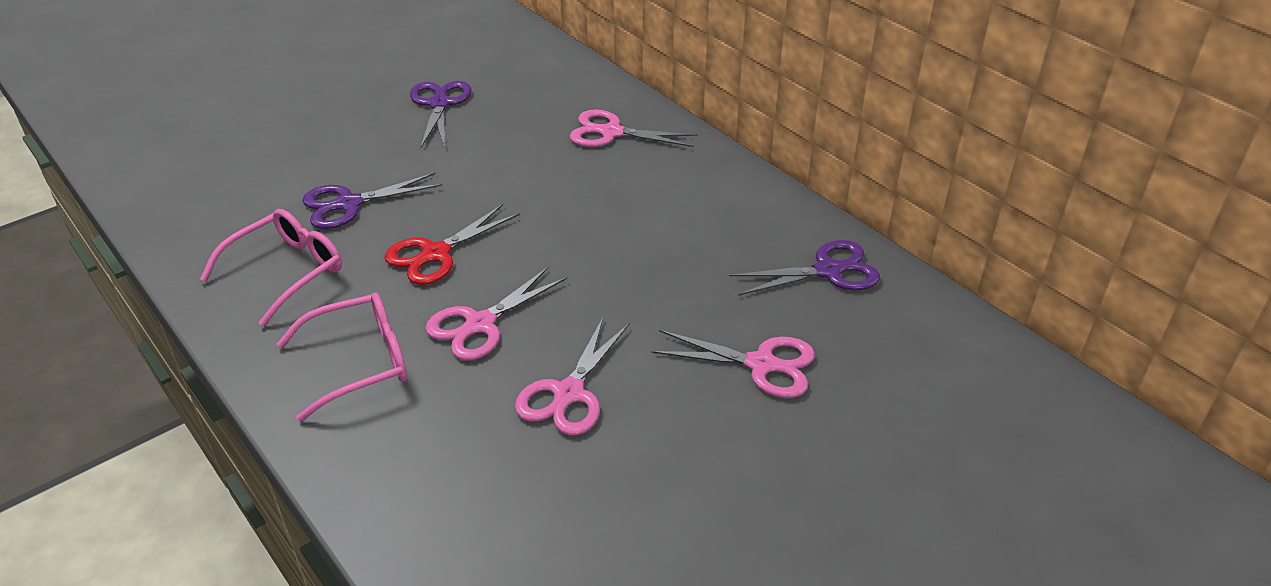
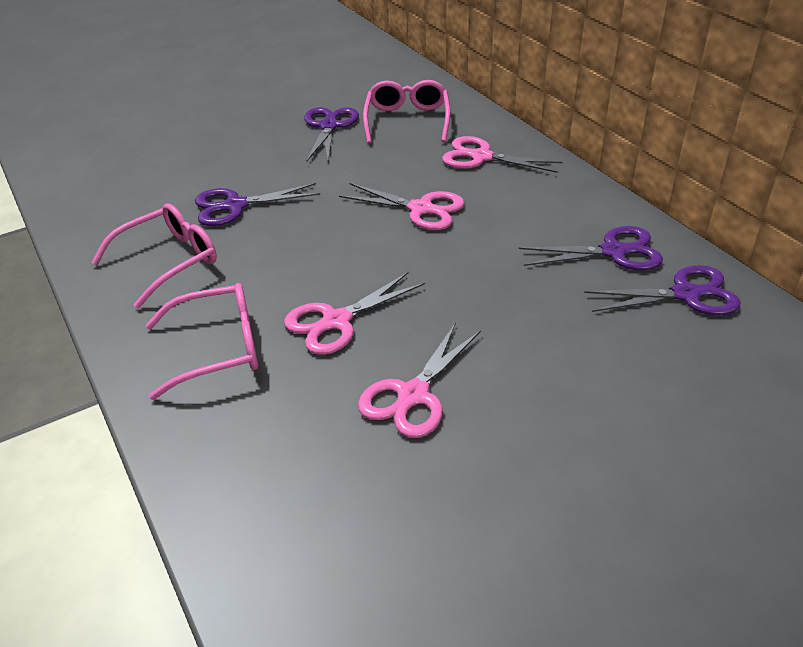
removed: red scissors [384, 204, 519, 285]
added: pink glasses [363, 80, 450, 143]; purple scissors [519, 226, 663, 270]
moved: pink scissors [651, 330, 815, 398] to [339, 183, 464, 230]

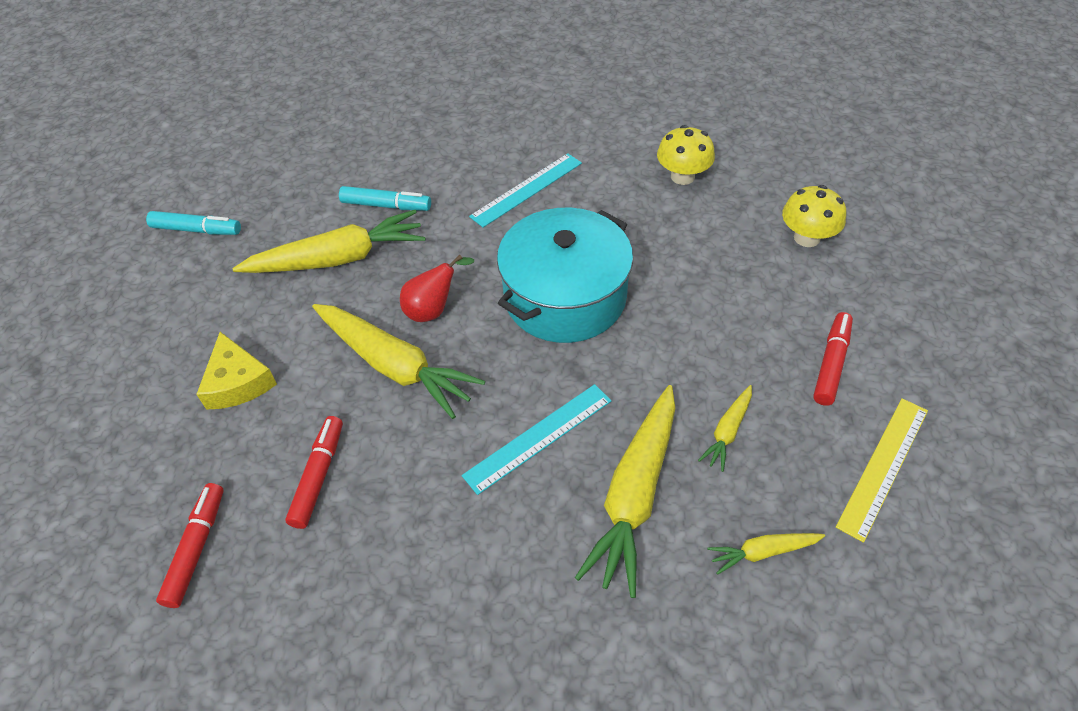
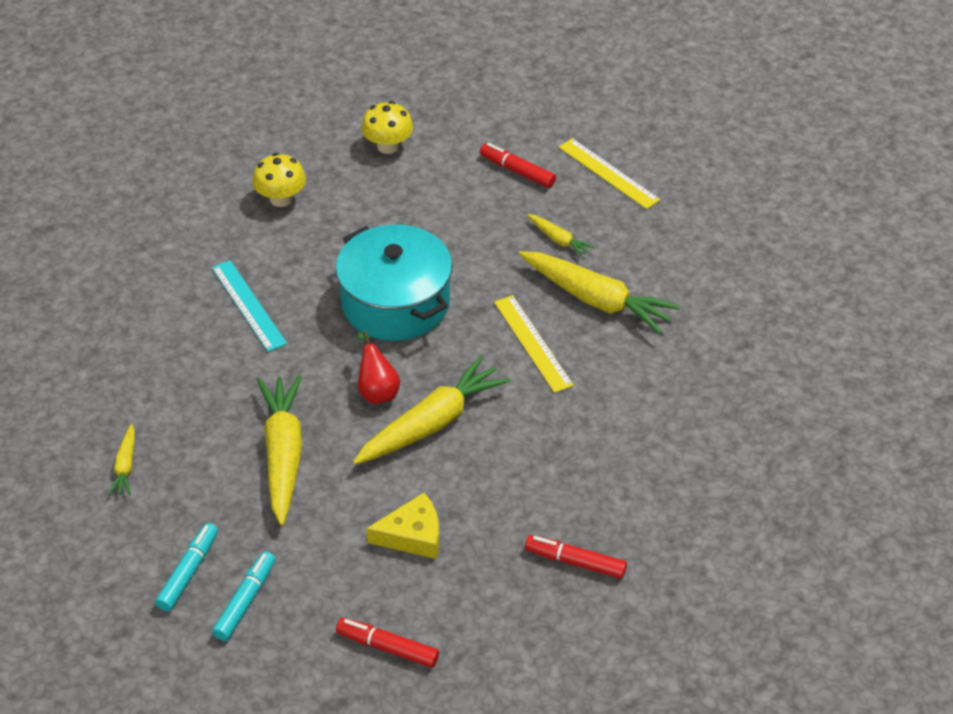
moved: yellow carrot [707, 533, 825, 575] to [108, 424, 135, 496]; turquoise marker [339, 186, 431, 211] to [212, 551, 276, 641]; red marker [285, 416, 343, 529] to [336, 618, 439, 668]
recoloured: turquoise ruler [462, 384, 611, 495] to yellow ruler [494, 295, 574, 393]

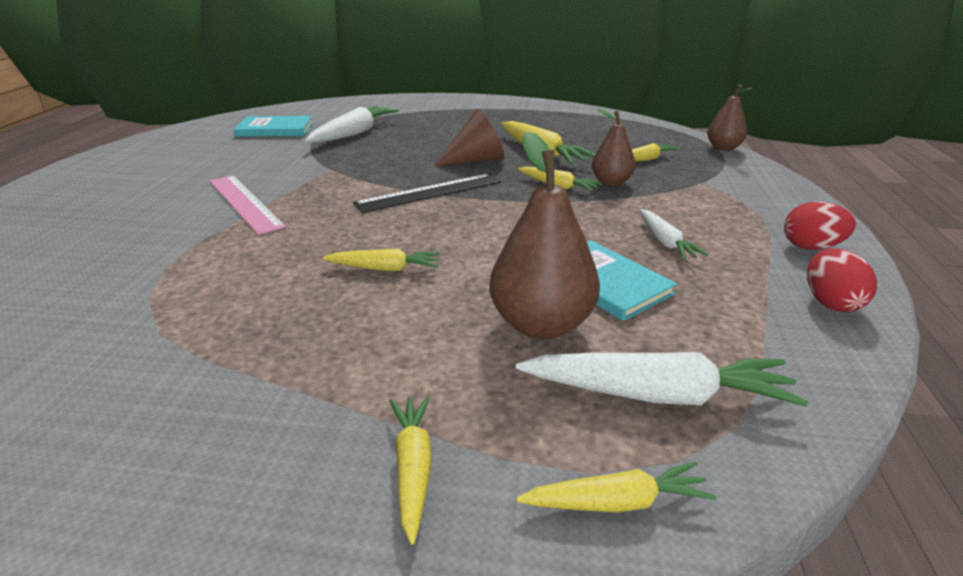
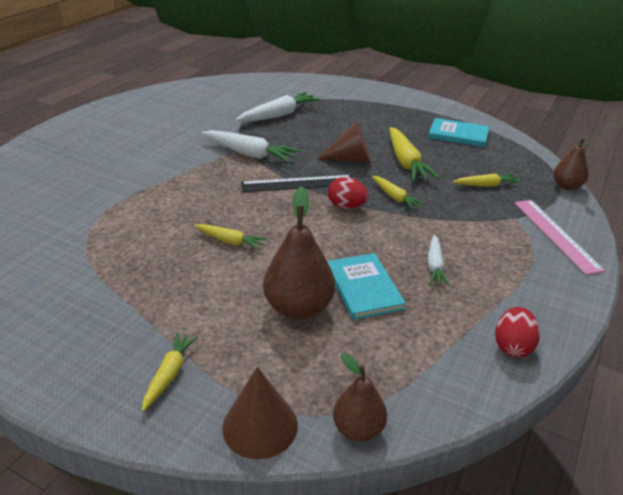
moved: white carrot [516, 352, 808, 406] to [201, 130, 301, 163]; red egg [784, 202, 856, 250] to [328, 177, 369, 209]; brown pear [592, 108, 635, 186] to [333, 353, 387, 442]; turquoise book [233, 116, 313, 137] to [428, 118, 490, 147]; pink ruler [209, 175, 286, 235] to [514, 200, 605, 275]
replaced: yellow carrot [516, 462, 716, 512] to brown cone [222, 367, 298, 459]

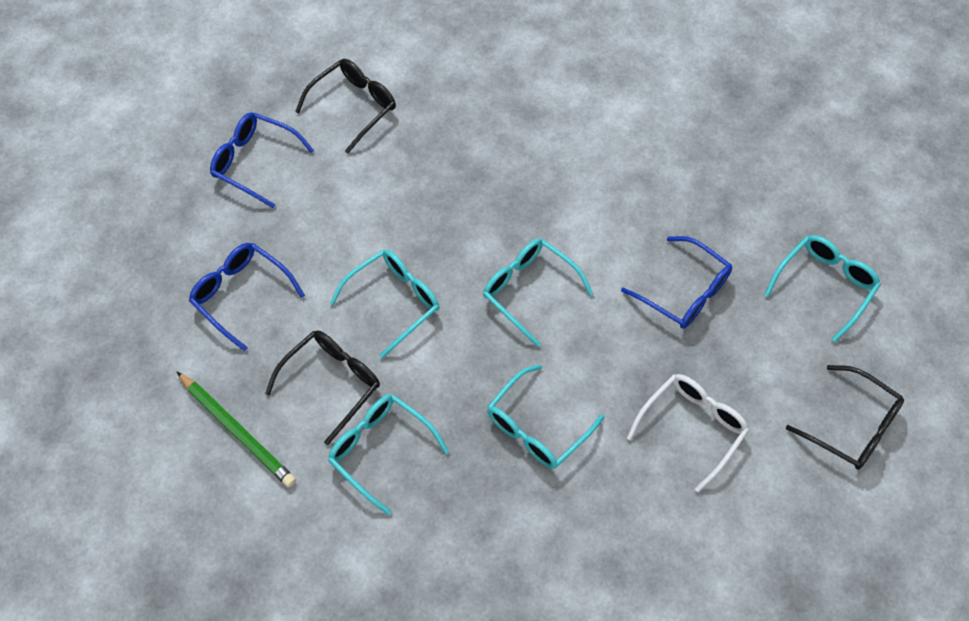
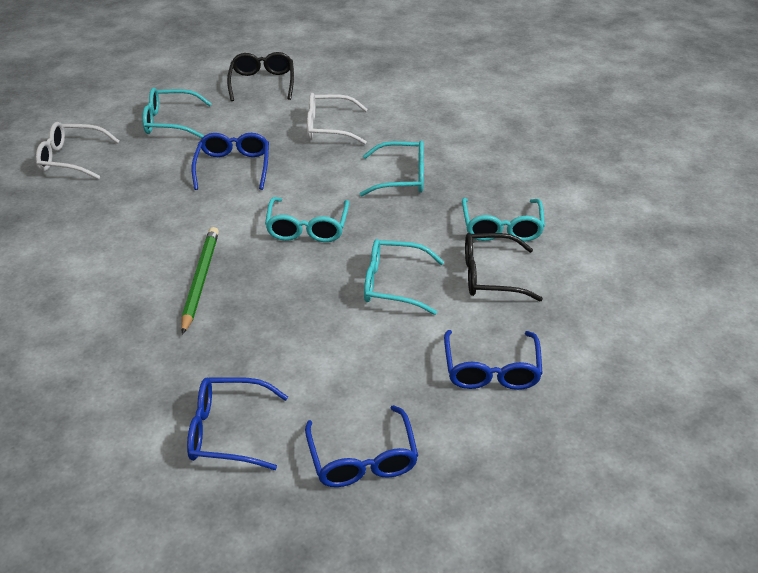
added: white glasses [36, 122, 119, 179]
moved: green pencil [177, 372, 296, 487] to [181, 227, 219, 335]
recoloured: black glasses [295, 59, 396, 154] to blue glasses [187, 377, 288, 470]

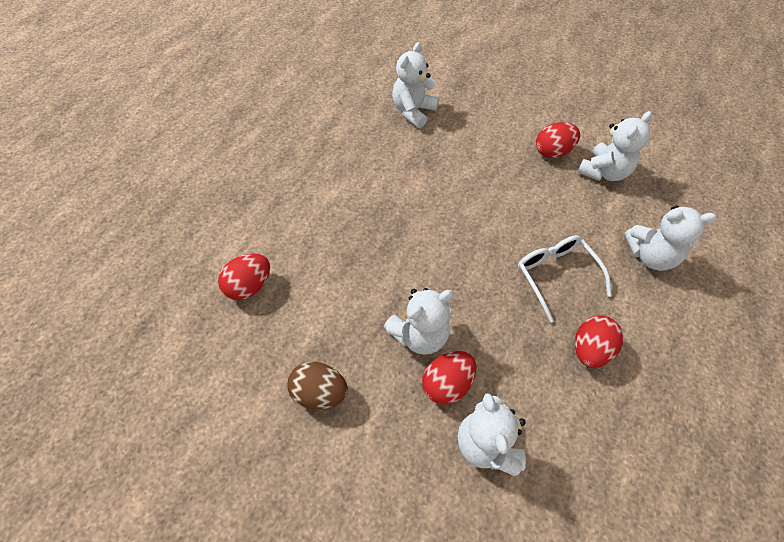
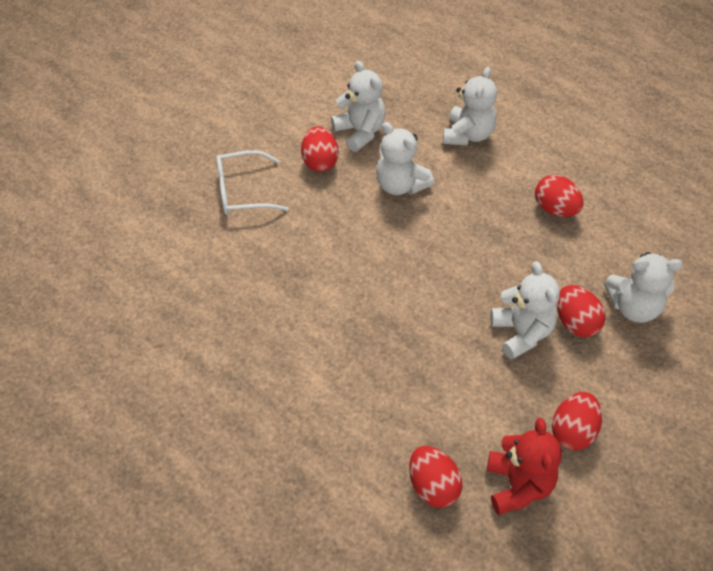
added: red teddy bear [487, 418, 562, 515]
moved: white glasses [518, 235, 612, 323] to [216, 150, 288, 215]; white teddy bear [392, 42, 439, 128] to [376, 122, 434, 195]
recoloured: brown egg [287, 362, 348, 409] to red egg [552, 392, 602, 450]

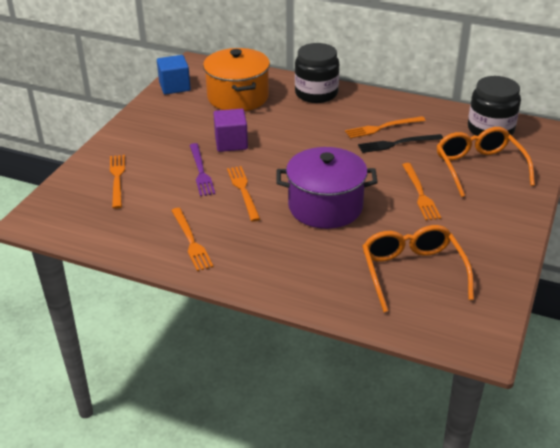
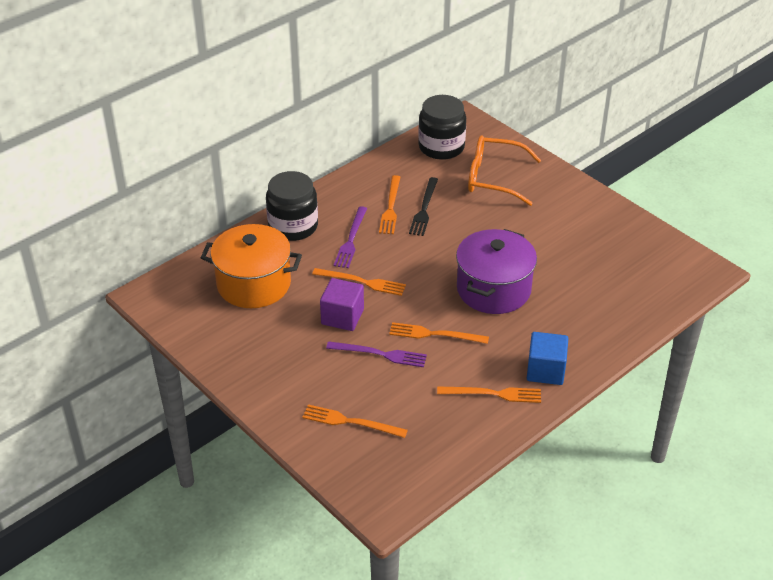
removed: orange glasses [362, 225, 474, 312]
added: purple fork [334, 206, 367, 268]
moved: orange fork [402, 163, 441, 220] to [312, 268, 406, 296]; blue cube [157, 55, 191, 95] to [527, 332, 568, 385]

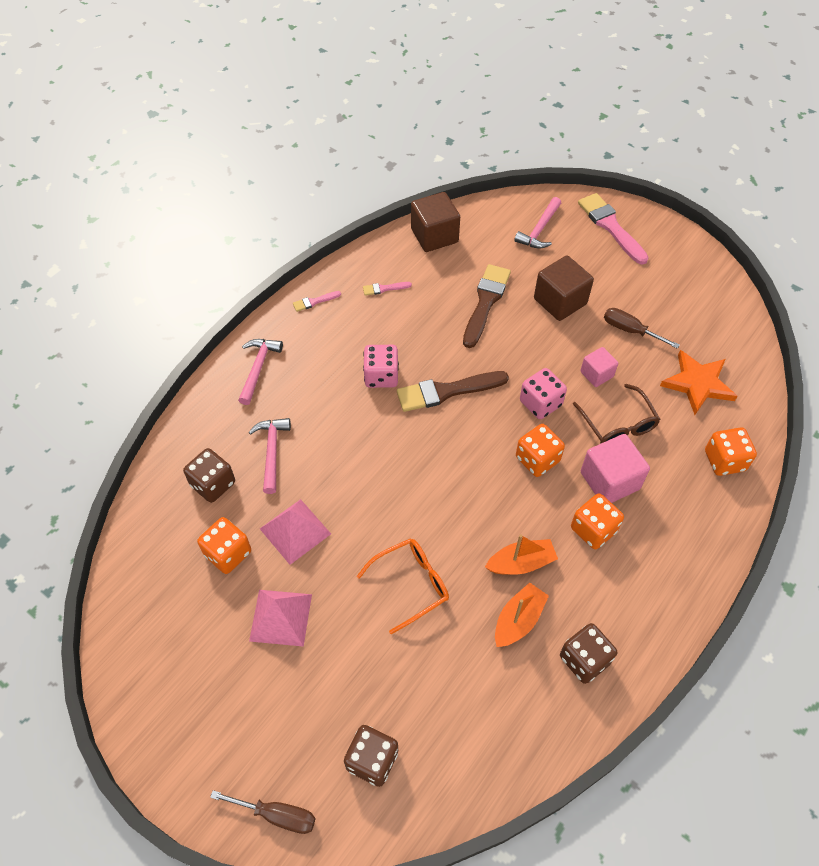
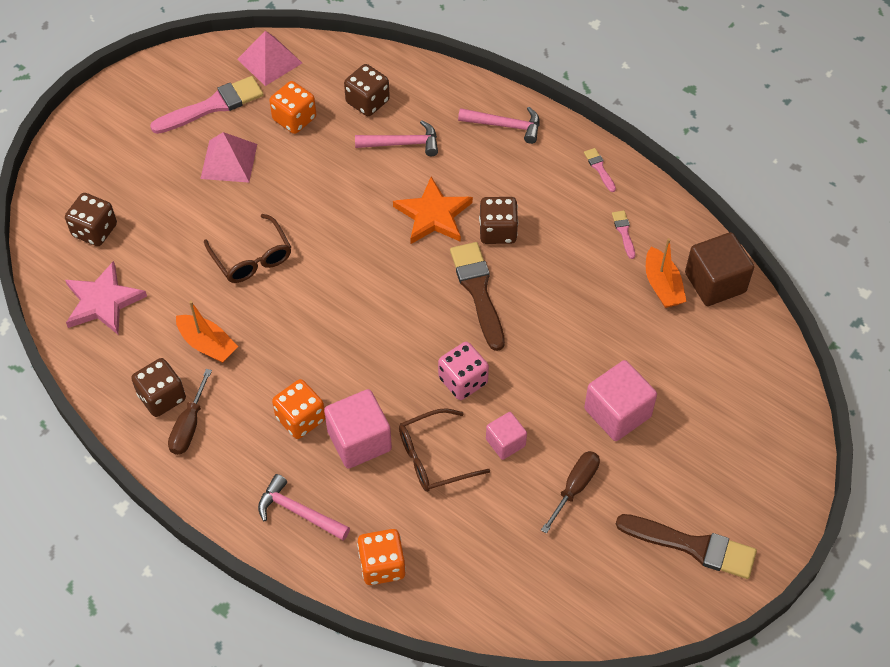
removed: orange dice [516, 424, 565, 477]
added: pink star [65, 261, 147, 334]
moved: pink brush [578, 193, 649, 264] to [150, 76, 264, 134]; brown screwdriver [210, 790, 315, 834] to [168, 369, 212, 455]; pink pyramid [260, 499, 331, 565] to [237, 31, 302, 86]; pink hammer [514, 197, 561, 249] to [258, 474, 350, 541]; orange star [660, 350, 737, 415] to [393, 177, 473, 244]; brown brush [463, 264, 511, 348] to [616, 514, 757, 579]; orange boat [485, 534, 558, 575] to [646, 238, 687, 308]
recoloured: orange glasses [357, 538, 449, 634] to brown glasses [204, 214, 291, 283]; pink dice [363, 345, 399, 388] to brown dice [479, 197, 518, 244]; brown cube [534, 255, 594, 321] to pink cube [584, 360, 657, 441]

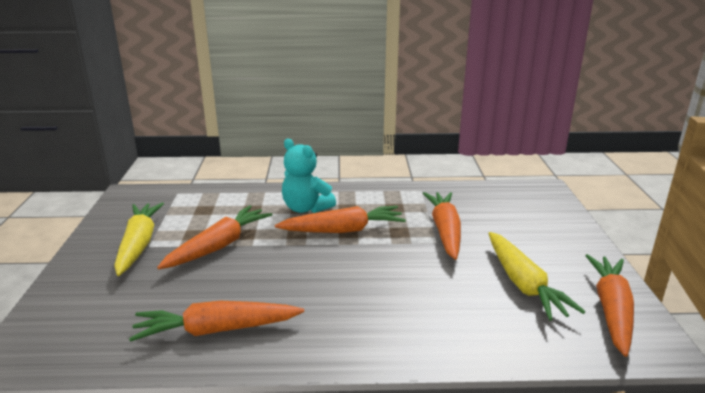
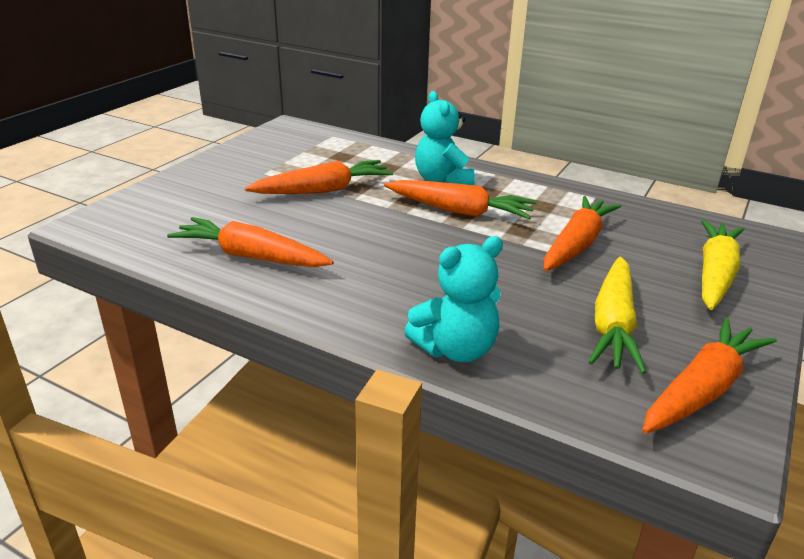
added: turquoise teddy bear [404, 236, 503, 362]
moved: yellow carrot [114, 203, 164, 276] to [701, 220, 745, 310]

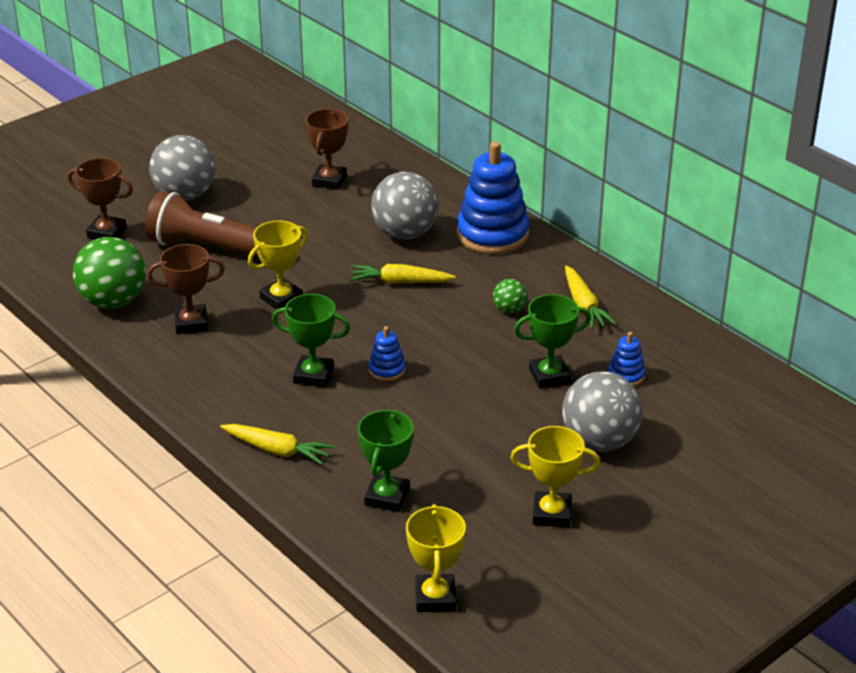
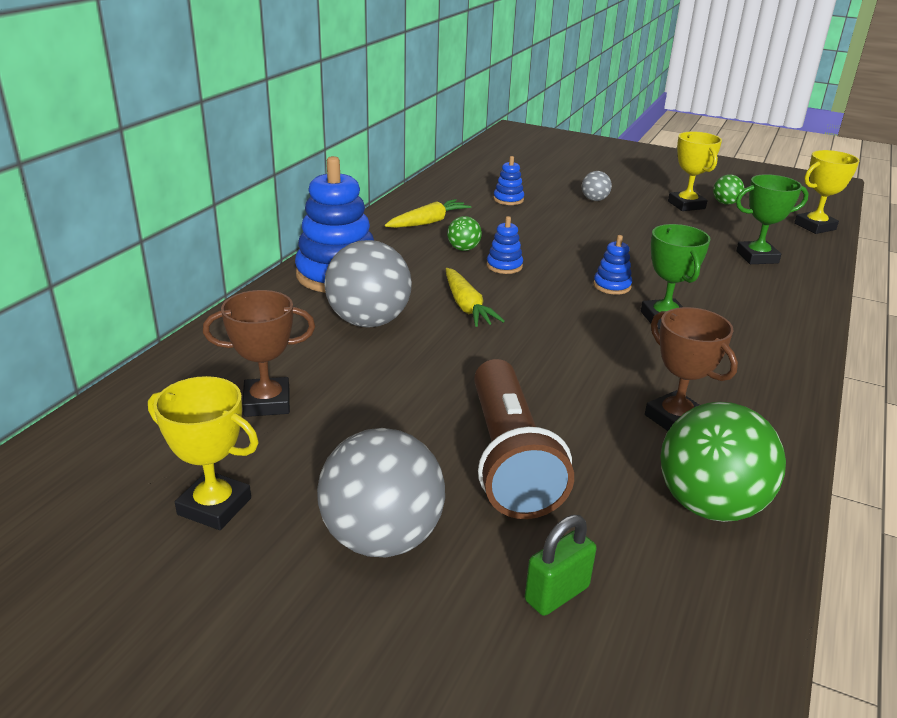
removed: yellow carrot [220, 424, 334, 465]; green trophy [514, 294, 591, 388]
added: blue stacking toy [486, 216, 523, 274]; green ball [713, 174, 744, 205]
moved: yellow trophy [248, 220, 308, 310] to [148, 376, 259, 530]
replaced: brown trophy [67, 158, 133, 240] to green padlock [525, 515, 596, 616]
resized: grey ball [562, 371, 643, 452] = [582, 171, 612, 201] x0.48

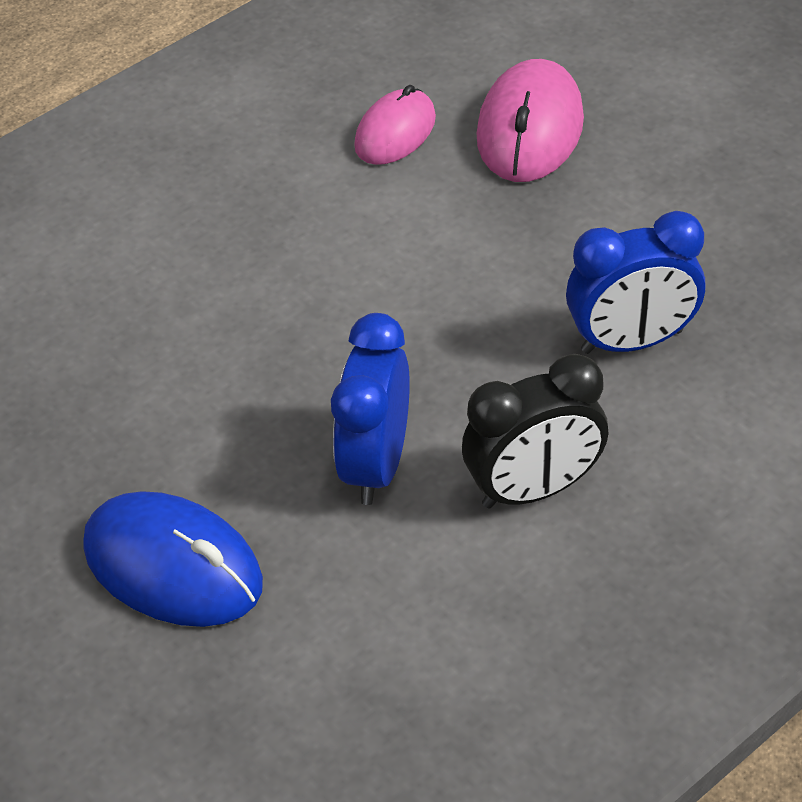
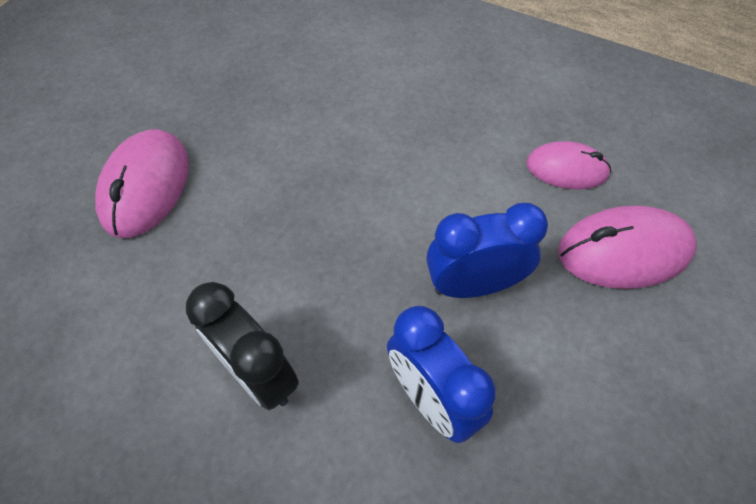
moved: blue clock [331, 313, 410, 505] to [426, 203, 548, 298]
recoloured: blue mouse [83, 491, 263, 627] to pink mouse [95, 129, 189, 238]

